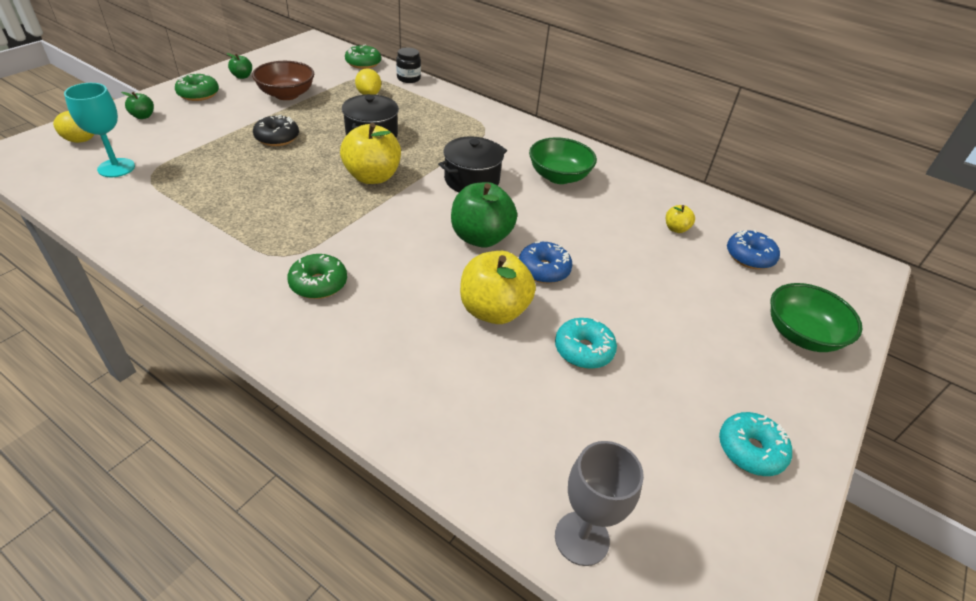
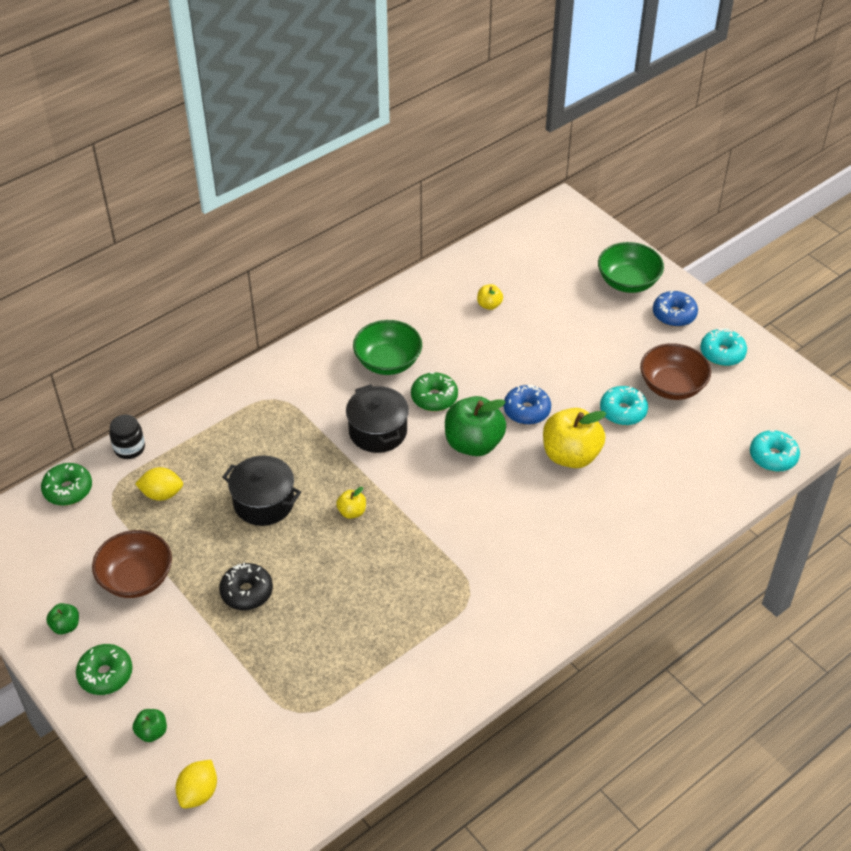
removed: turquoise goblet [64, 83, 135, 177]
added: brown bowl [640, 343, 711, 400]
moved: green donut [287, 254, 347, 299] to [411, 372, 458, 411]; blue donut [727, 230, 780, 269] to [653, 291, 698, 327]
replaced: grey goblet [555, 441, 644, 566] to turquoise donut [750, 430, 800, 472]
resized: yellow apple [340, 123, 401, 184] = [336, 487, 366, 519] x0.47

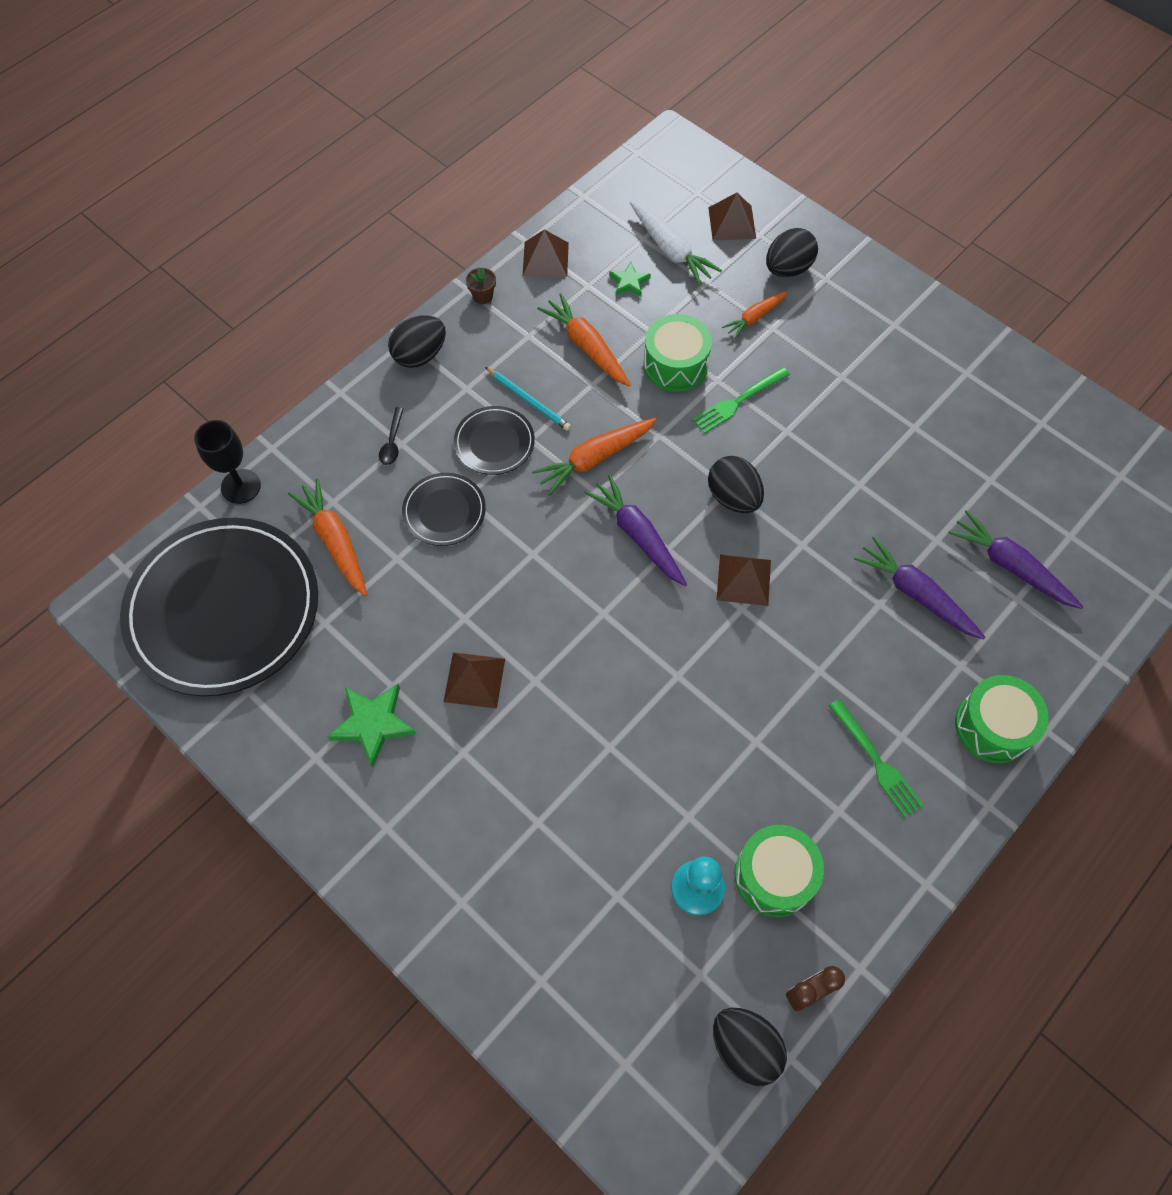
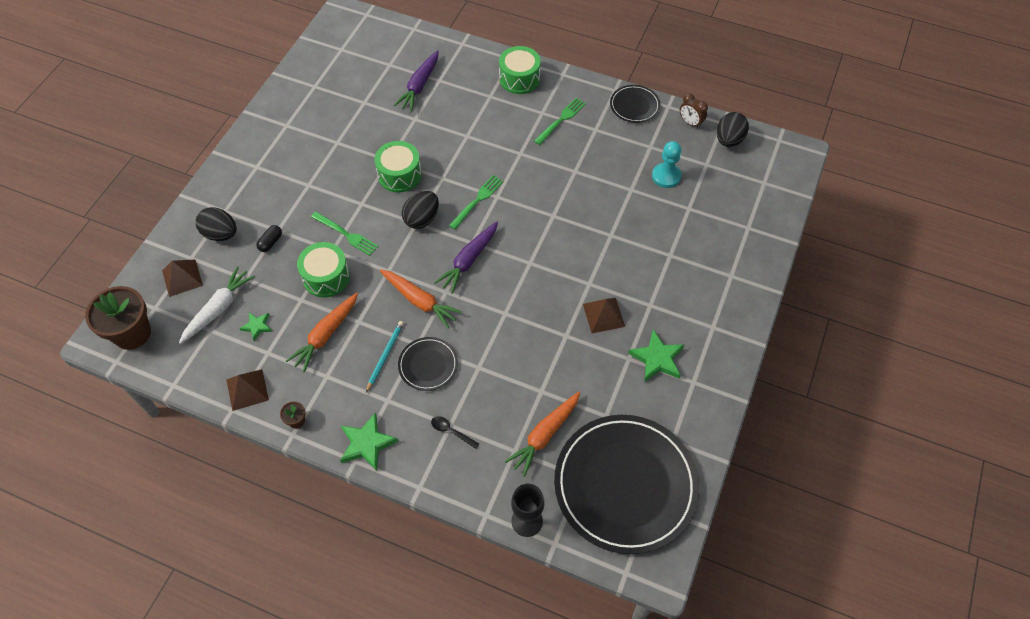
removed: purple carrot [854, 536, 985, 640]
added: brown flower pot [85, 286, 151, 350]
moved: green drum [735, 825, 824, 917] to [374, 141, 422, 193]; black plate [402, 473, 486, 546] to [610, 85, 660, 123]
replaced: orange carrot [722, 291, 788, 339] to black capsule [256, 225, 282, 252]; black egg [388, 315, 446, 368] to green star [340, 412, 398, 471]; brown pyramid [717, 555, 771, 606] to green fork [449, 175, 504, 230]
turned: black spoon [379, 407, 404, 465] = [431, 416, 479, 449] 135 degrees counterclockwise

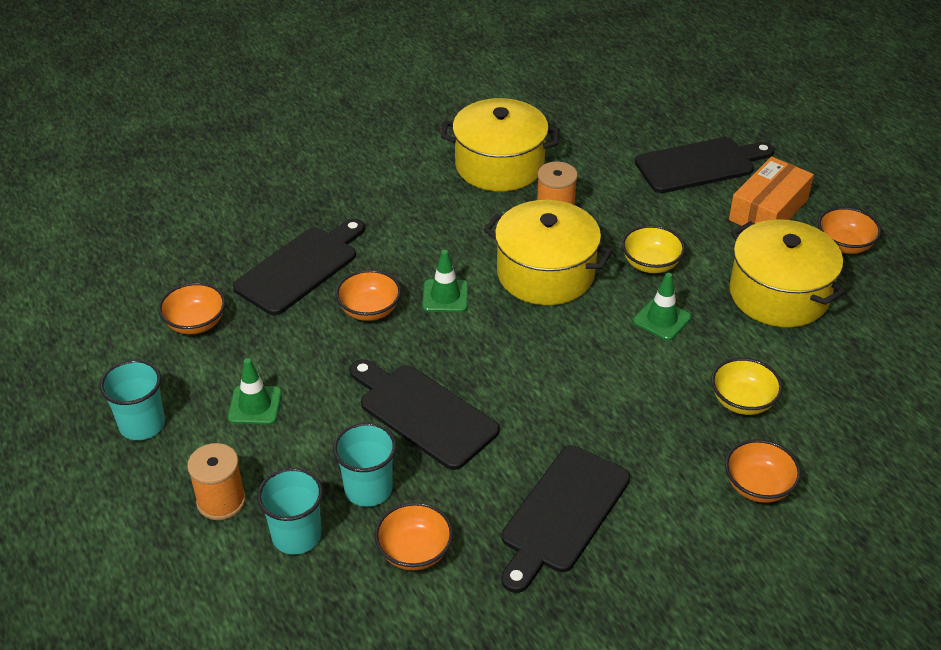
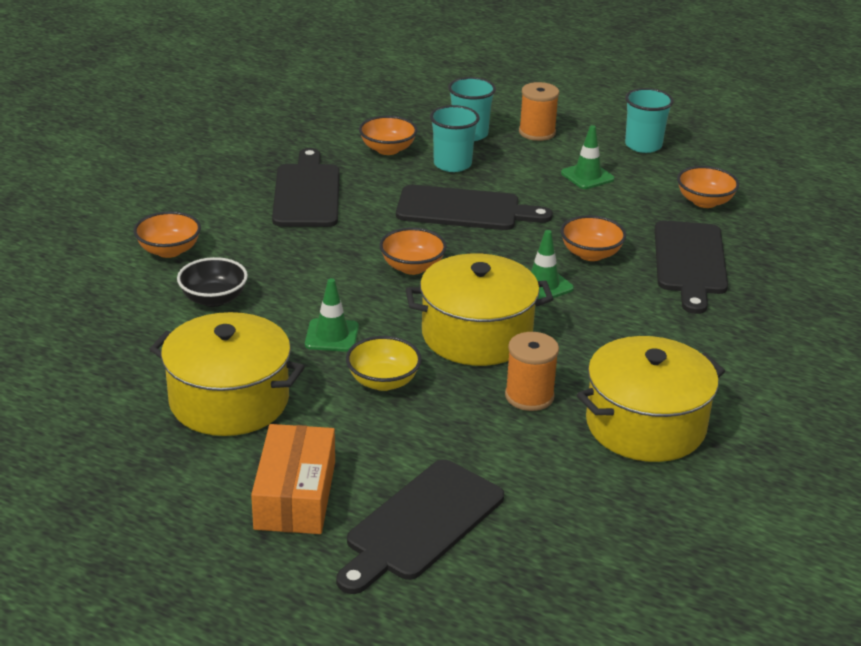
moved: orange bowl [818, 207, 881, 254] to [379, 228, 447, 275]
recoloured: yellow bowl [711, 358, 783, 415] to black bowl [177, 257, 248, 307]

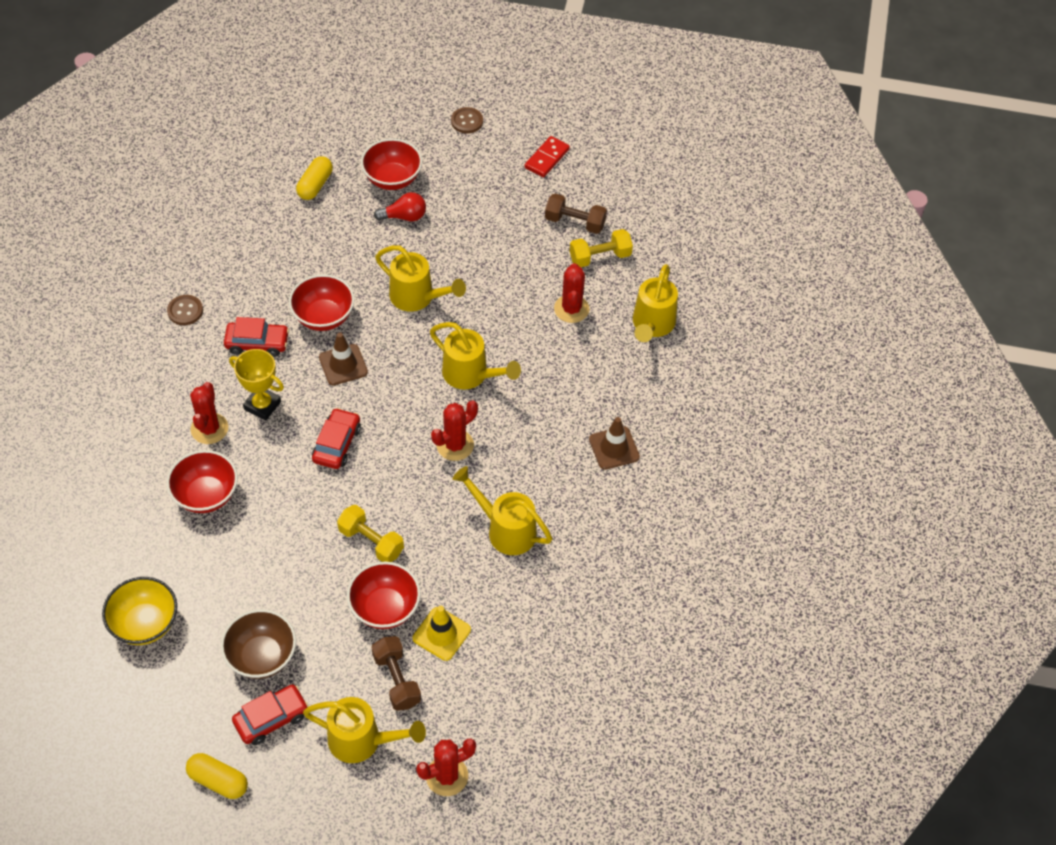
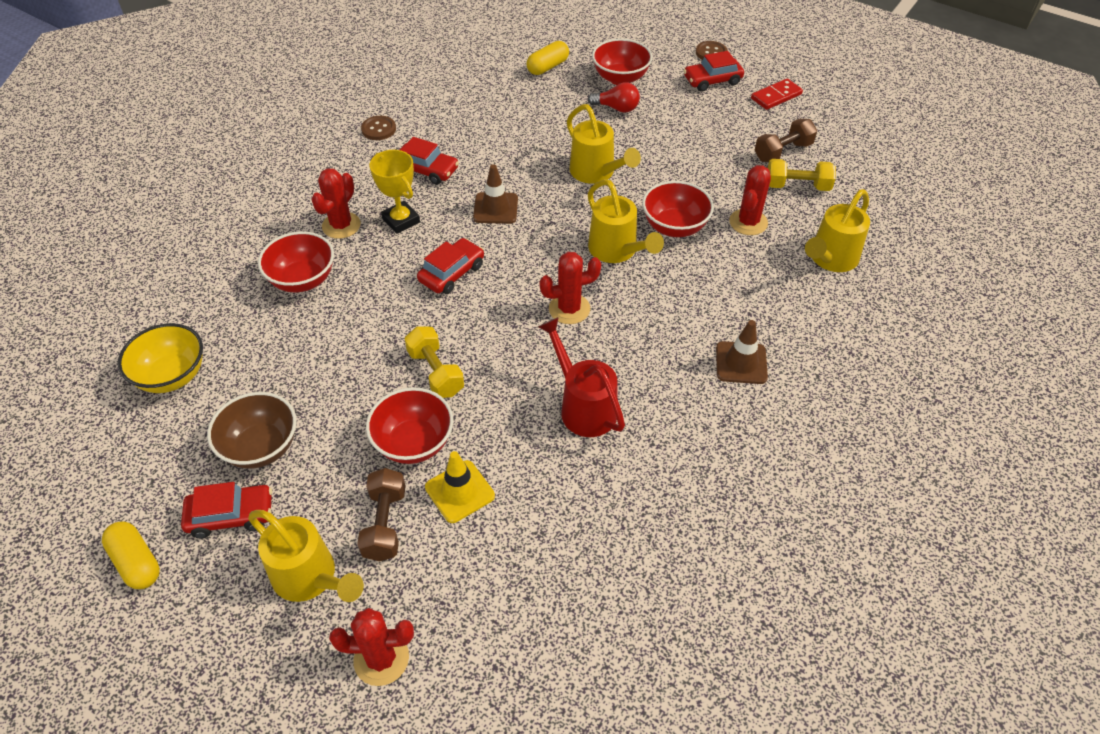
added: red car [683, 51, 744, 92]
moved: red bowl [289, 274, 354, 331] to [642, 181, 714, 237]
recoloured: yellow watering can [452, 466, 552, 555] to red watering can [538, 317, 625, 437]
turned: brown dumbbell [545, 193, 607, 234] = [755, 119, 817, 162] 75 degrees counterclockwise

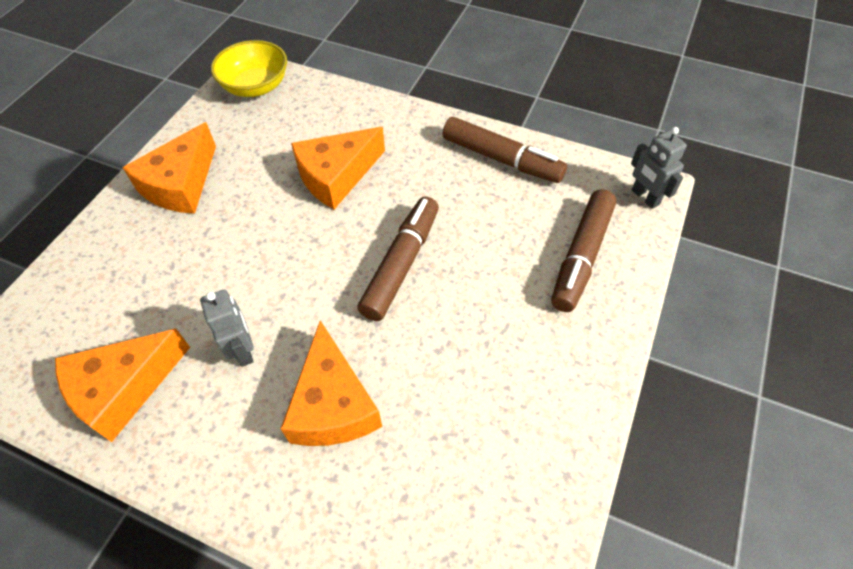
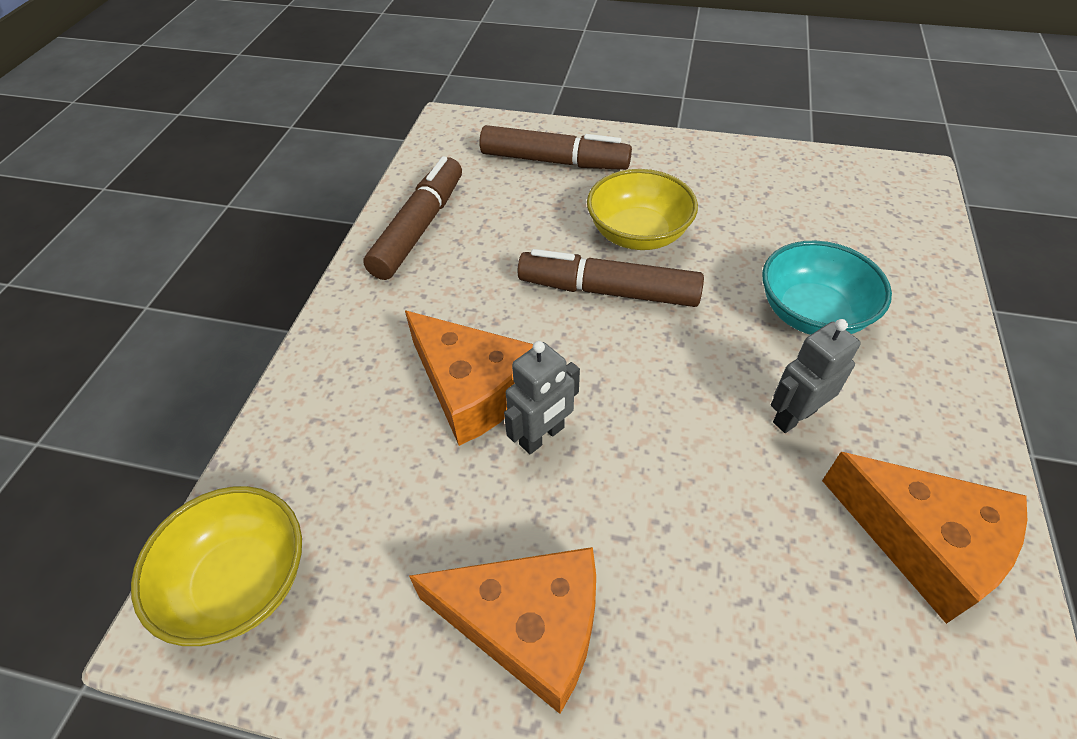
added: yellow bowl [587, 169, 698, 250]
moved: grey robot [631, 127, 687, 209] to [504, 341, 580, 454]
replaced: orange cheese [281, 320, 382, 446] to turquoise bowl [762, 240, 892, 335]

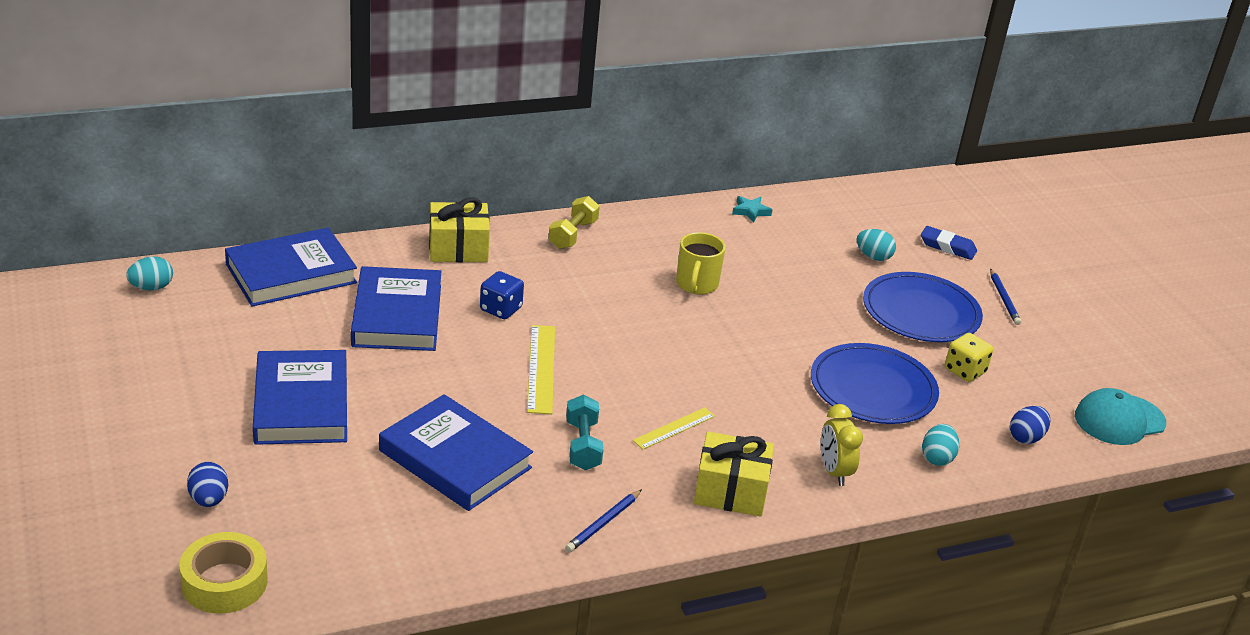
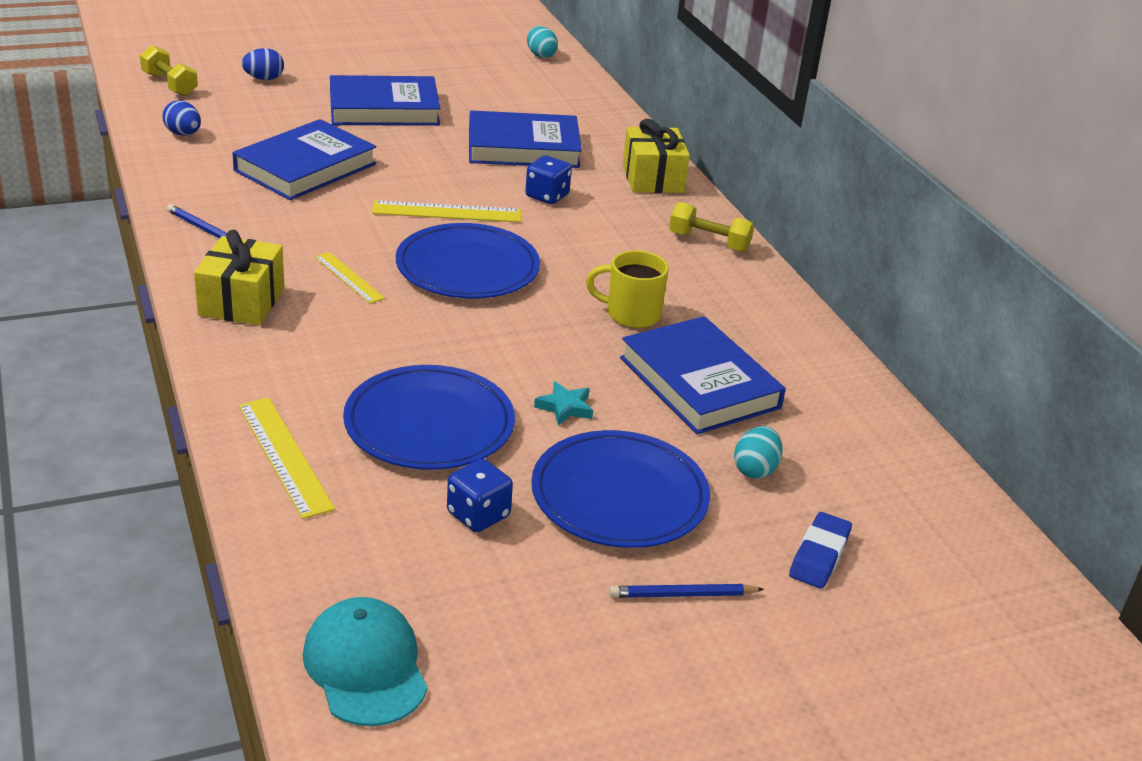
removed: turquoise dumbbell [566, 395, 603, 470]; yellow clock [821, 404, 863, 486]
added: blue plate [396, 223, 540, 299]
moved: blue egg [1010, 406, 1050, 444] to [162, 100, 201, 136]; turquoise star [732, 196, 772, 222] to [534, 381, 593, 425]; blue book [225, 228, 357, 306] to [620, 316, 786, 434]
replaced: yellow tape [179, 532, 268, 614] to yellow dumbbell [140, 45, 198, 96]; turquoise egg [922, 424, 959, 466] to yellow ruler [238, 398, 335, 519]
recoloured: yellow dice [945, 333, 993, 382] to blue dice [447, 459, 513, 532]

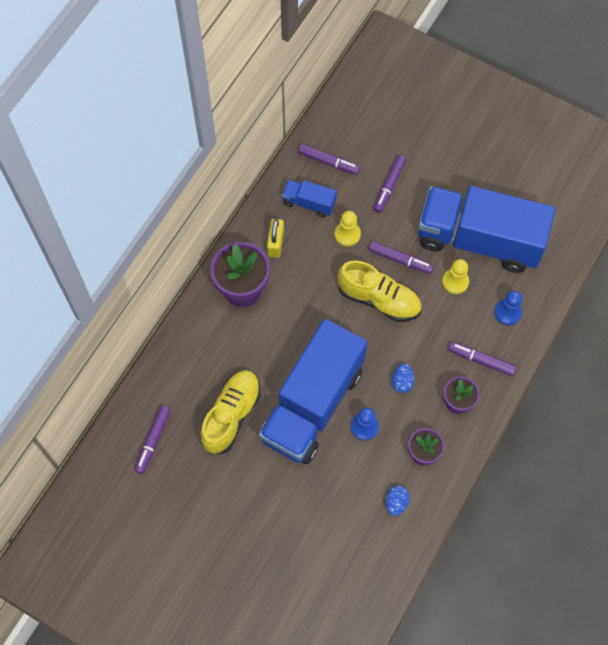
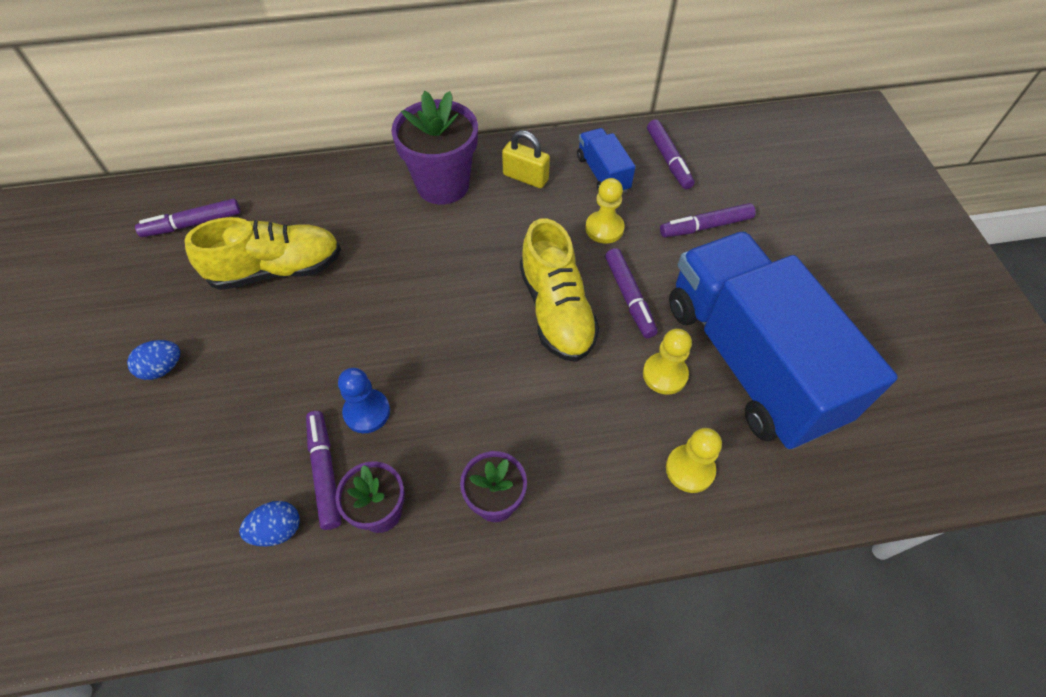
removed: blue truck [259, 319, 367, 464]
moved: blue egg [391, 363, 414, 393] to [127, 340, 180, 380]; purple marker [448, 342, 516, 376] to [306, 411, 342, 530]
recoloured: blue pawn [494, 291, 522, 325] to yellow pawn [666, 428, 722, 493]
turned: yellow padlock [267, 219, 284, 258] = [502, 130, 550, 188] 60 degrees clockwise

